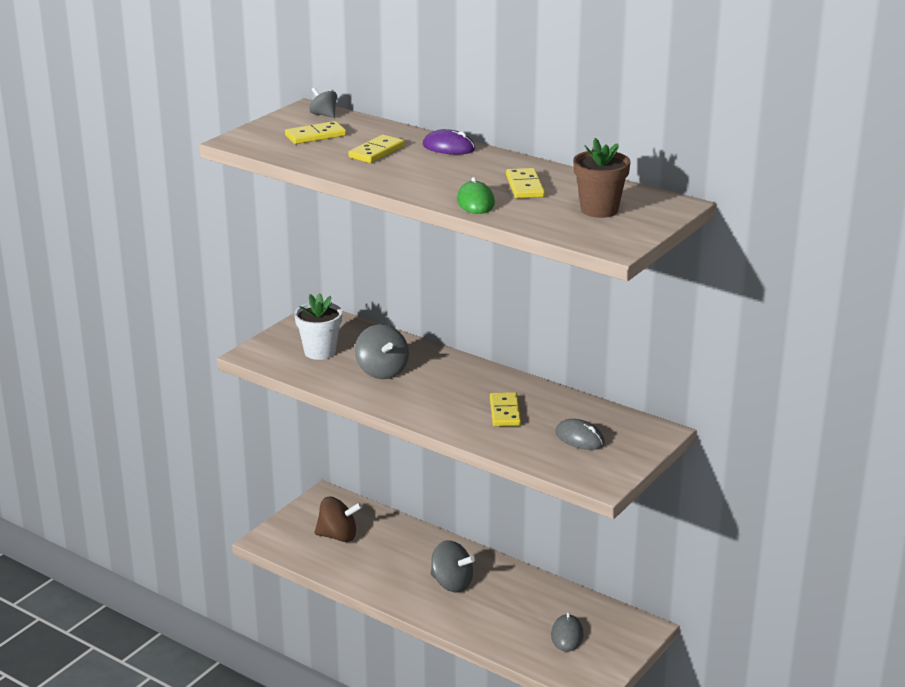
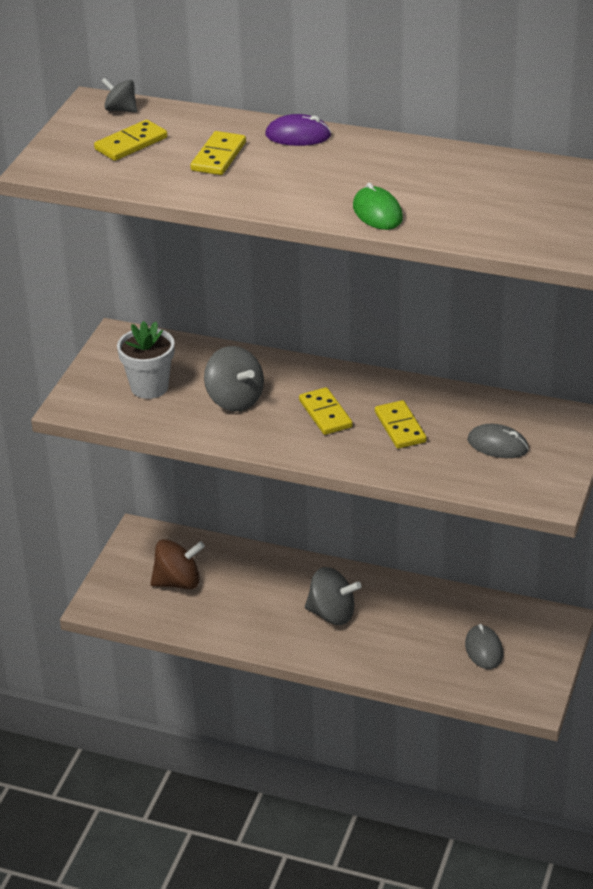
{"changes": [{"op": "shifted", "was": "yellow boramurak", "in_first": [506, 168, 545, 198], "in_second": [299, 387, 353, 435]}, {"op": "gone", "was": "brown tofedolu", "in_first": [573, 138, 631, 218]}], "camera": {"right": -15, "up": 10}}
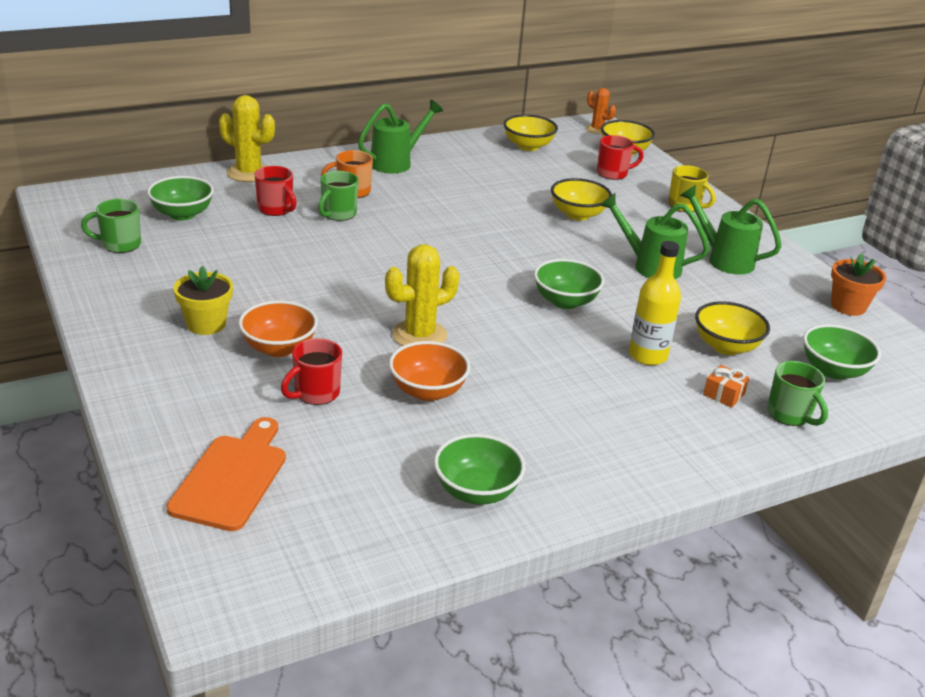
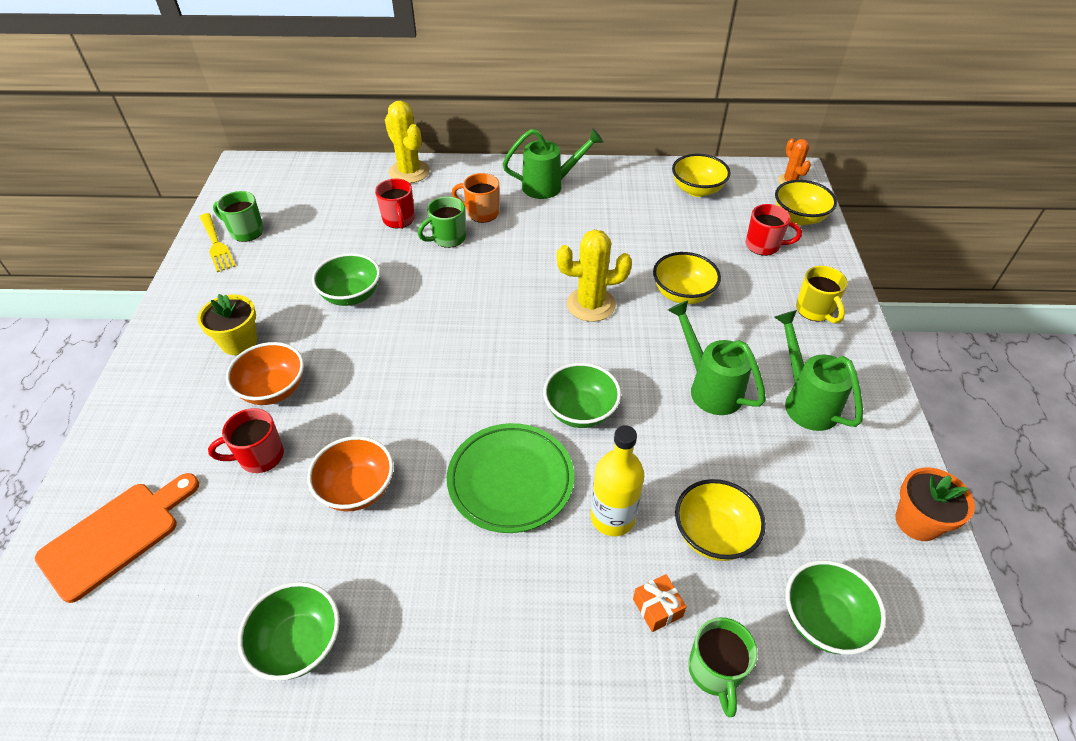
{"changes": [{"op": "new", "now": "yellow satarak", "in_second": [199, 213, 236, 272]}, {"op": "shifted", "was": "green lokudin", "in_first": [147, 176, 214, 220], "in_second": [312, 253, 380, 306]}, {"op": "new", "now": "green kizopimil", "in_second": [447, 423, 574, 533]}, {"op": "shifted", "was": "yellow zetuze", "in_first": [385, 244, 459, 346], "in_second": [557, 229, 632, 322]}], "camera": {"right": 30, "up": 15}}
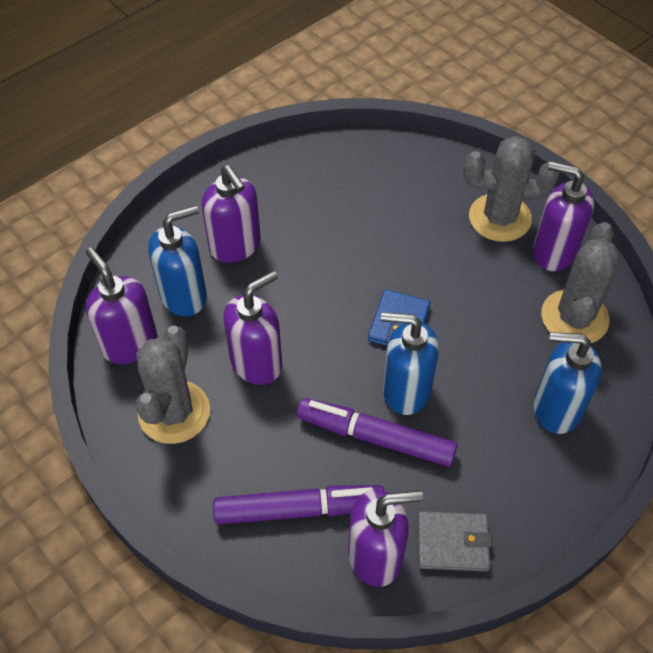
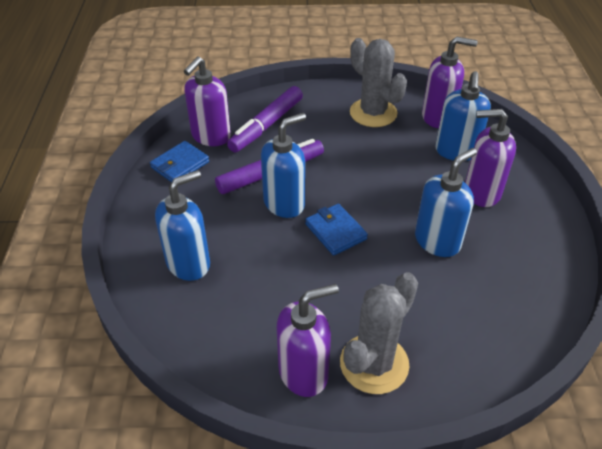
{"changes": [{"op": "repainted", "was": "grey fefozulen", "now": "blue fefozulen", "in_first": [418, 511, 492, 572], "in_second": [150, 141, 209, 182]}, {"op": "new", "now": "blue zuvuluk", "in_second": [415, 148, 477, 257]}, {"op": "gone", "was": "purple zuvuluk", "in_first": [223, 271, 282, 385]}, {"op": "gone", "was": "grey zetuze", "in_first": [541, 222, 621, 343]}], "camera": {"right": 130, "up": -10}}
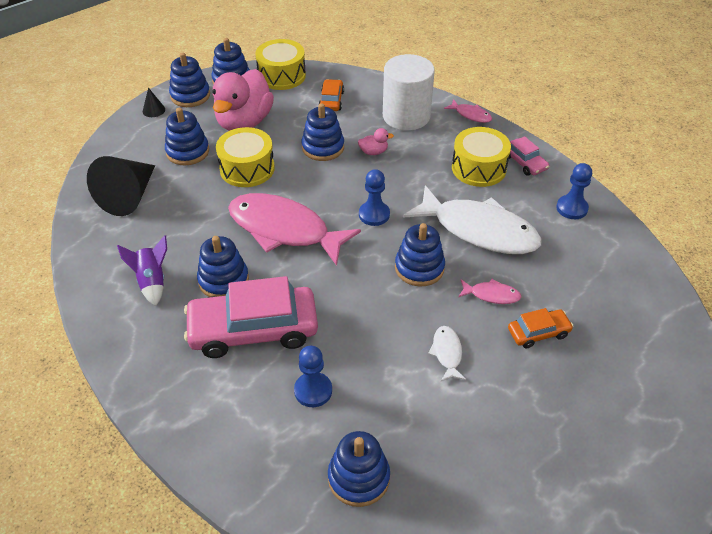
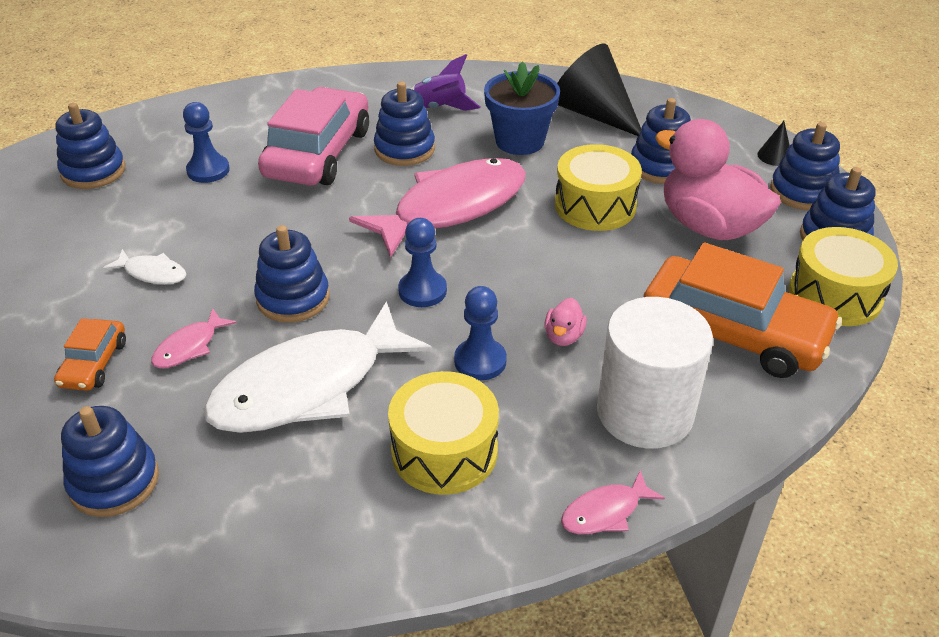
{"changes": [{"op": "shifted", "was": "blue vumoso", "in_first": [301, 103, 344, 161], "in_second": [61, 406, 159, 517]}, {"op": "shifted", "was": "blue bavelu", "in_first": [556, 163, 592, 219], "in_second": [454, 286, 507, 380]}, {"op": "new", "now": "blue tofedolu", "in_second": [484, 61, 560, 155]}, {"op": "scaled", "was": "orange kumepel", "in_first": [319, 79, 344, 111], "in_second": [644, 242, 842, 378], "ratio": 2.09}, {"op": "gone", "was": "pink kumepel", "in_first": [509, 136, 549, 176]}], "camera": {"right": 115, "up": -5}}
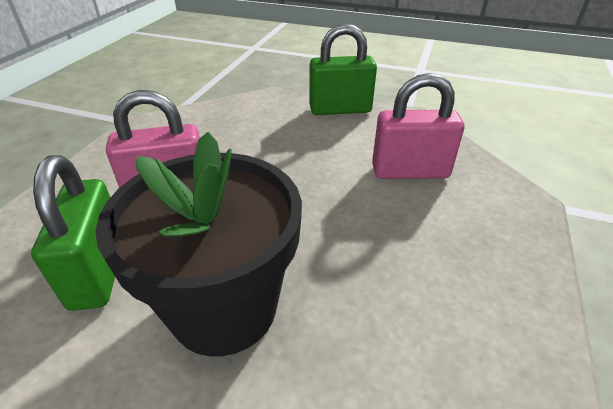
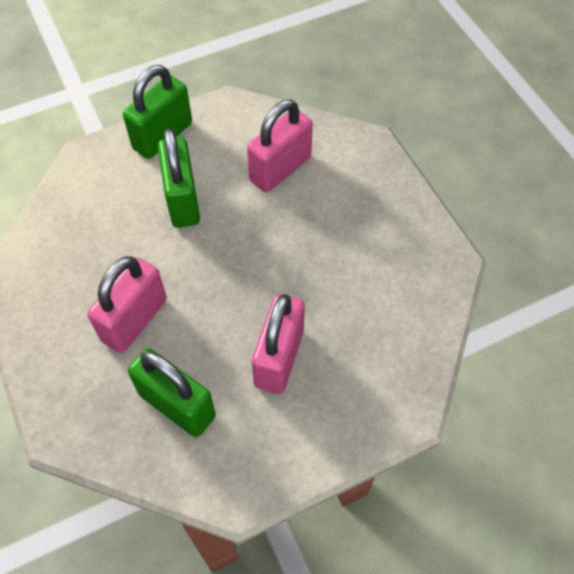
{"changes": [{"op": "new", "now": "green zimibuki", "in_second": [158, 129, 200, 228]}, {"op": "swapped", "was": "black tofedolu", "now": "pink zimibuki", "in_first": [95, 132, 302, 356], "in_second": [252, 294, 305, 394]}], "camera": {"right": -45, "up": 20}}
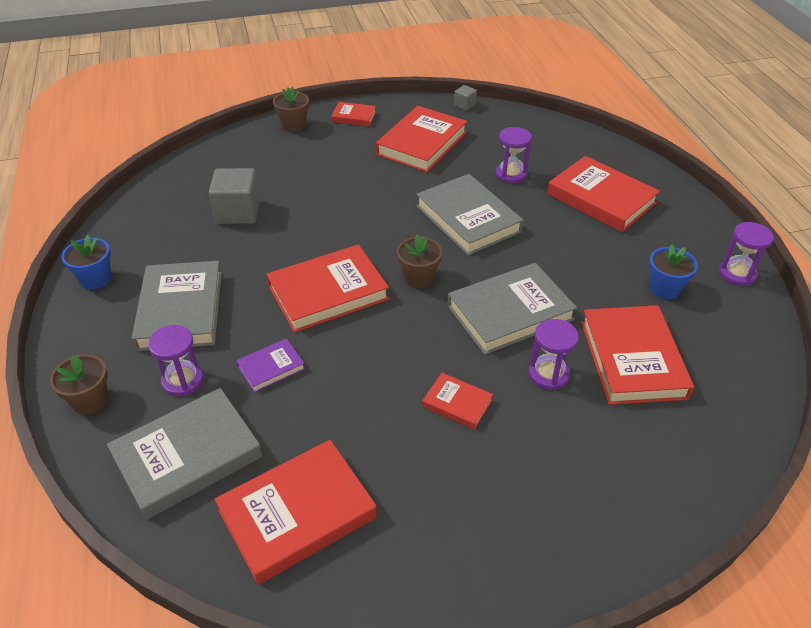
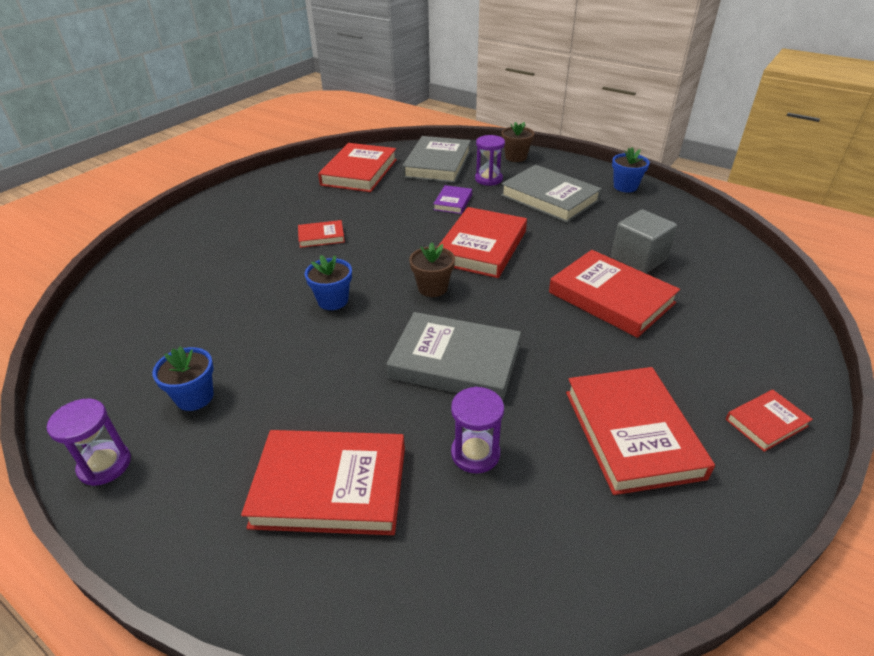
{"changes": [{"op": "swapped", "was": "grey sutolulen", "now": "blue tofedolu", "in_first": [447, 263, 577, 355], "in_second": [305, 255, 352, 310]}, {"op": "shifted", "was": "red sutolulen", "in_first": [581, 305, 694, 405], "in_second": [549, 250, 680, 338]}, {"op": "gone", "was": "brown tofedolu", "in_first": [273, 87, 309, 132]}, {"op": "gone", "was": "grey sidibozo", "in_first": [454, 85, 477, 111]}, {"op": "gone", "was": "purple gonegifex", "in_first": [528, 319, 579, 390]}], "camera": {"right": 140, "up": -5}}
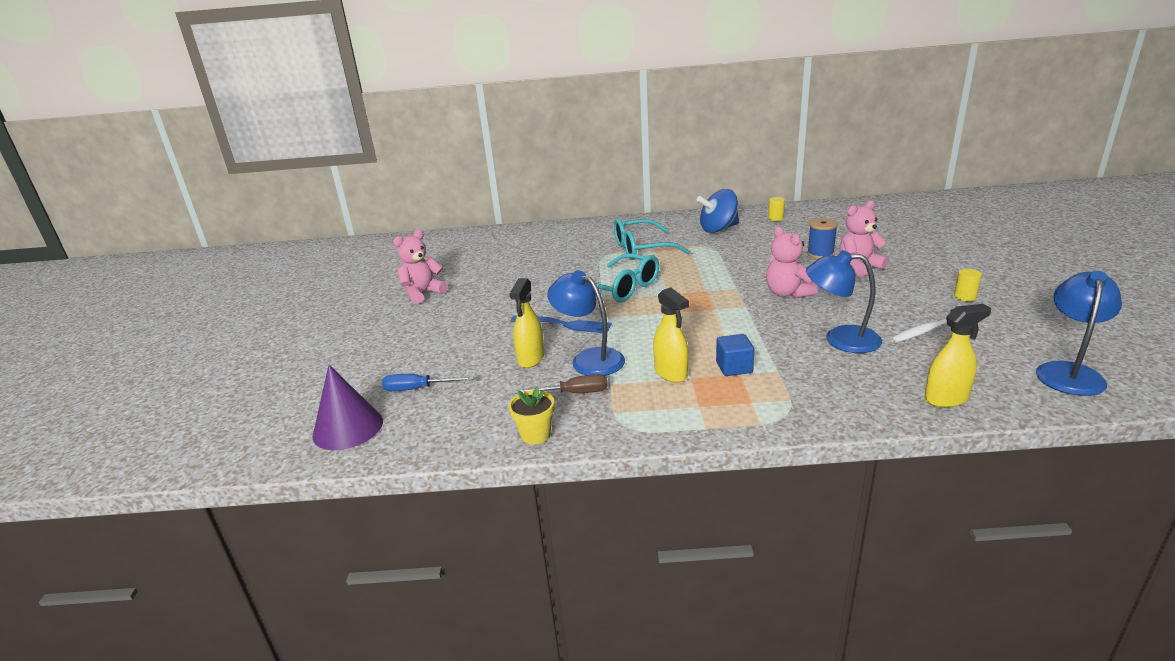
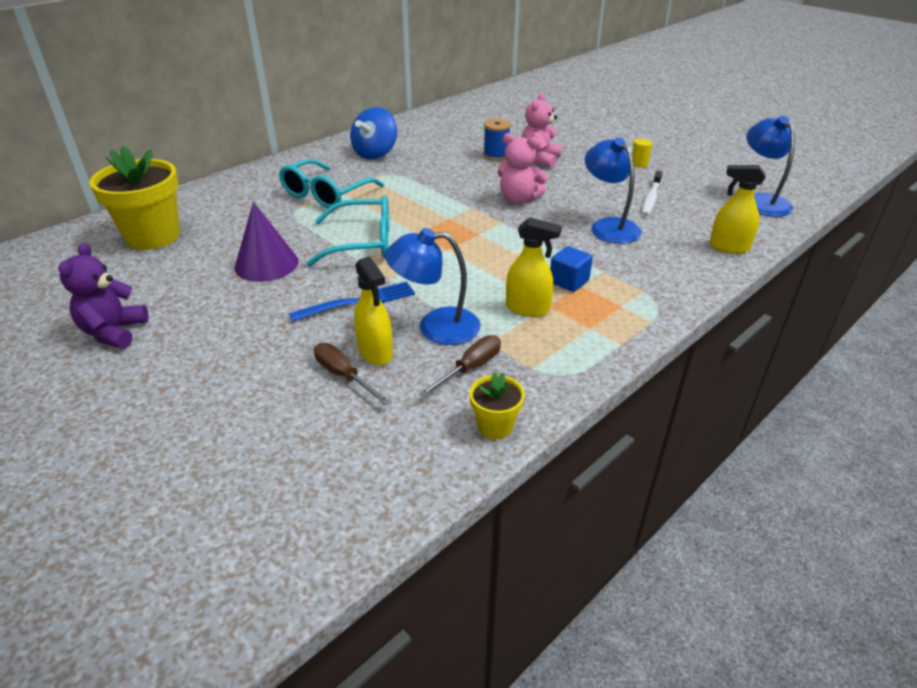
{"changes": [{"op": "repainted", "was": "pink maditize", "now": "purple maditize", "in_first": [393, 230, 448, 304], "in_second": [58, 243, 149, 348]}, {"op": "new", "now": "yellow tofedolu", "in_second": [89, 145, 180, 250]}, {"op": "shifted", "was": "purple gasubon", "in_first": [312, 365, 383, 450], "in_second": [234, 202, 299, 282]}, {"op": "new", "now": "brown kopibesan", "in_second": [314, 343, 390, 405]}, {"op": "rotated", "was": "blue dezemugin", "in_first": [806, 250, 882, 353], "in_second": [585, 137, 642, 244], "clockwise": 90}, {"op": "rotated", "was": "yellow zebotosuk", "in_first": [924, 304, 991, 408], "in_second": [709, 165, 766, 254], "clockwise": -105}, {"op": "gone", "was": "blue kopibesan", "in_first": [382, 374, 474, 391]}, {"op": "gone", "was": "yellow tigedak", "in_first": [768, 197, 785, 221]}], "camera": {"right": -45, "up": 10}}
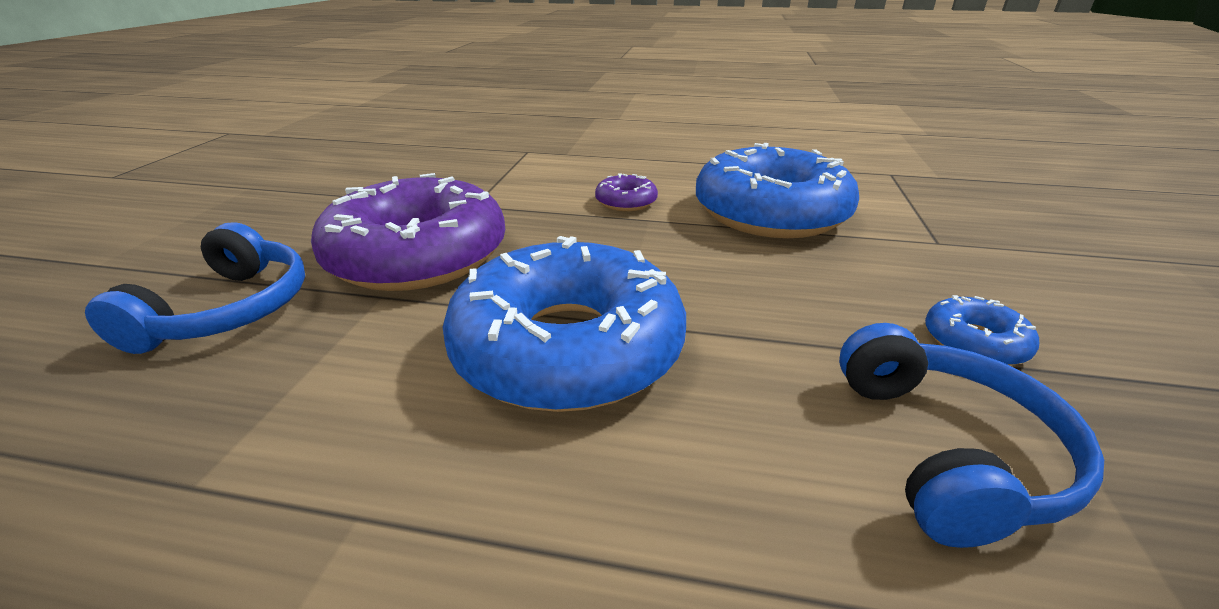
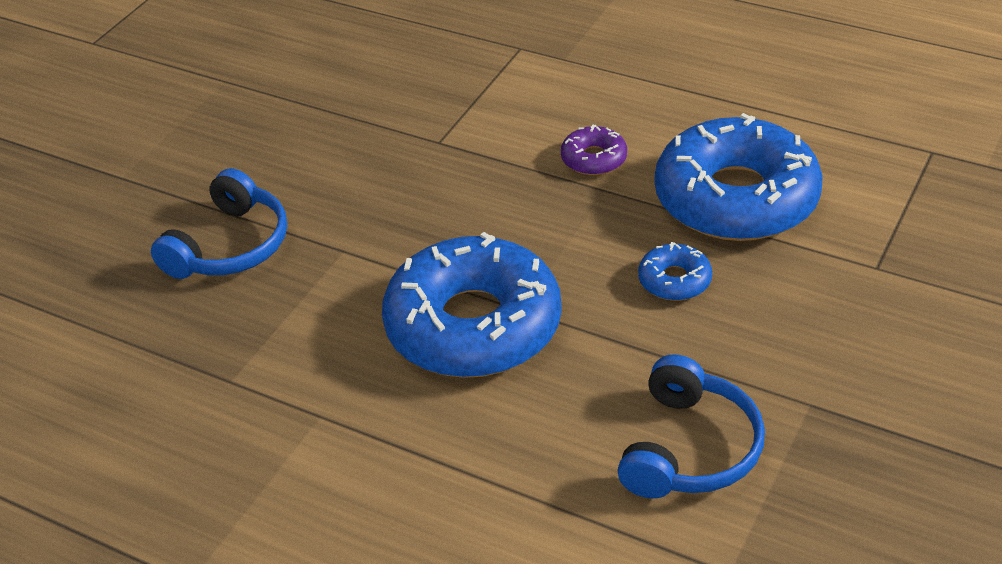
{"changes": [{"op": "shifted", "was": "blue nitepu", "in_first": [925, 295, 1039, 366], "in_second": [638, 242, 712, 301]}, {"op": "gone", "was": "purple nitepu", "in_first": [311, 173, 505, 291]}], "camera": {"right": 20, "up": 10}}
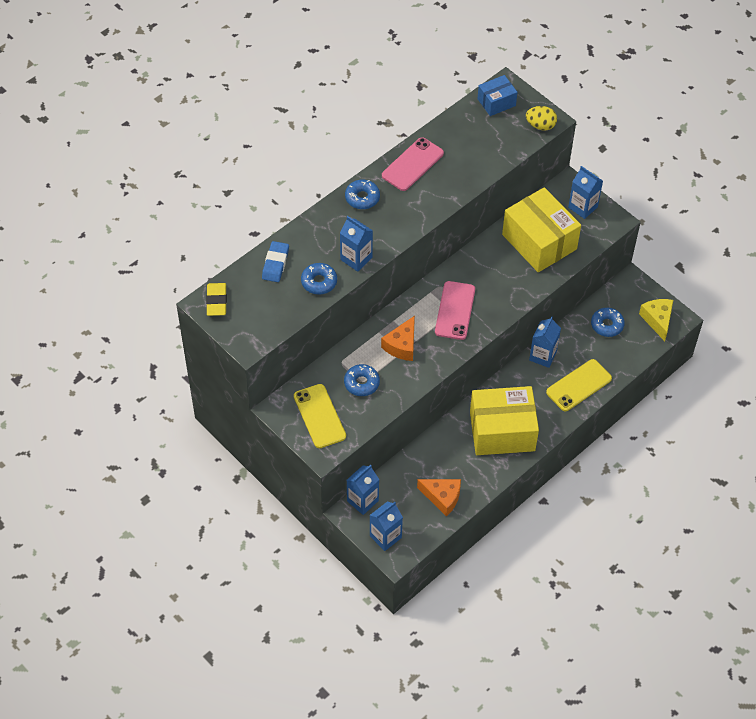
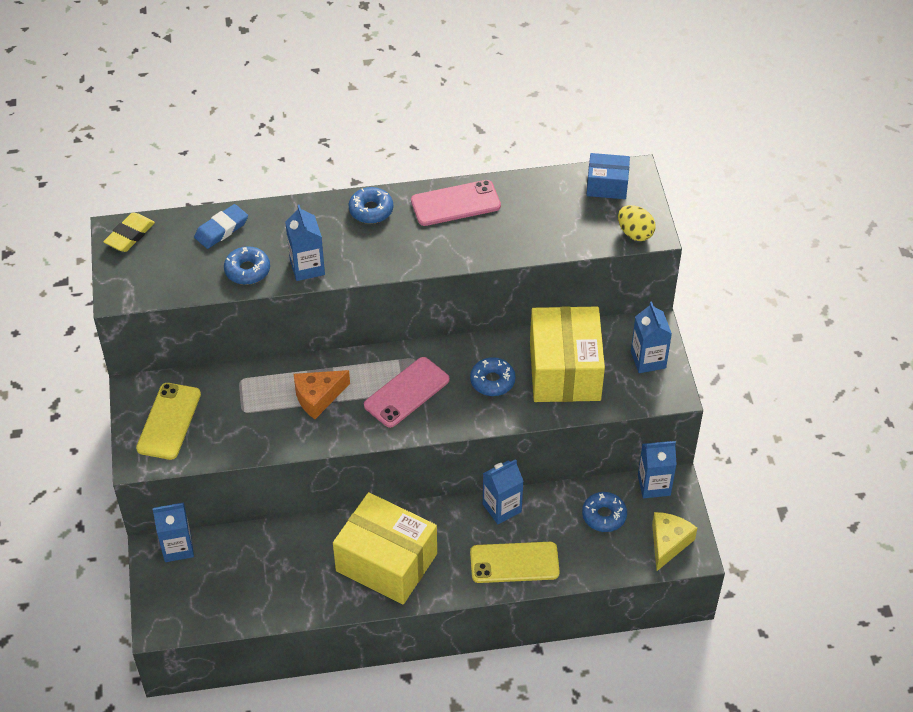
{"changes": [{"op": "shifted", "was": "blue nitepu", "in_first": [344, 364, 380, 396], "in_second": [470, 357, 516, 396]}, {"op": "shifted", "was": "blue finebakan", "in_first": [370, 501, 403, 551], "in_second": [638, 441, 677, 498]}, {"op": "gone", "was": "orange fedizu", "in_first": [417, 479, 461, 516]}], "camera": {"right": 35, "up": -5}}
